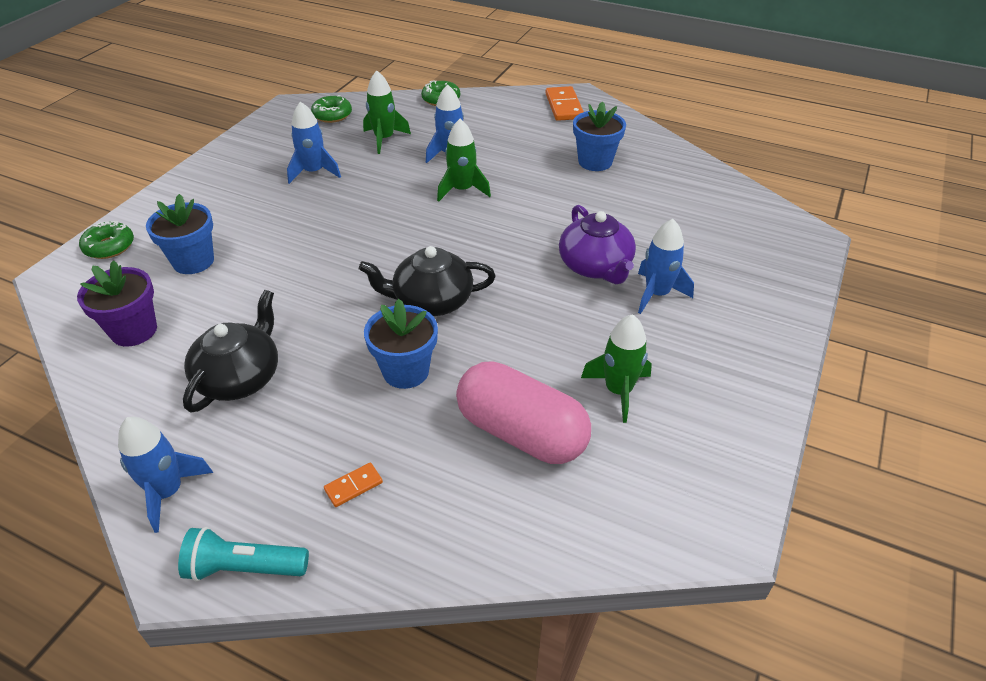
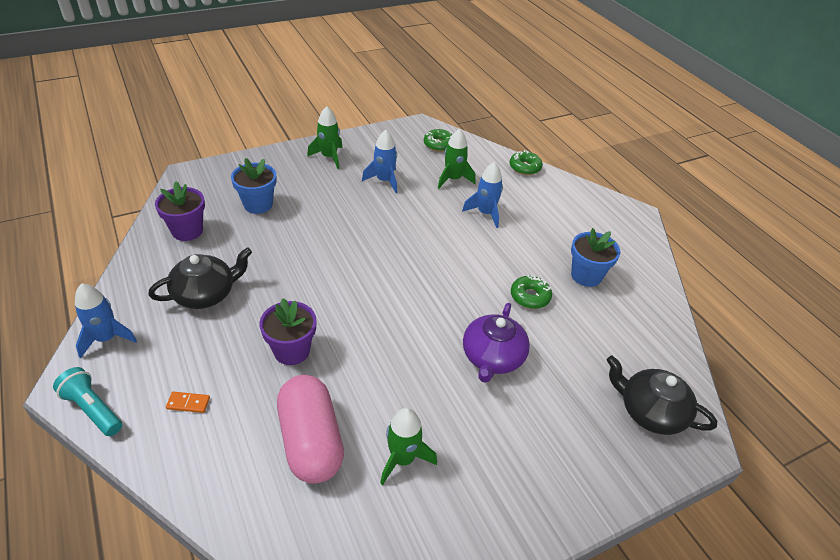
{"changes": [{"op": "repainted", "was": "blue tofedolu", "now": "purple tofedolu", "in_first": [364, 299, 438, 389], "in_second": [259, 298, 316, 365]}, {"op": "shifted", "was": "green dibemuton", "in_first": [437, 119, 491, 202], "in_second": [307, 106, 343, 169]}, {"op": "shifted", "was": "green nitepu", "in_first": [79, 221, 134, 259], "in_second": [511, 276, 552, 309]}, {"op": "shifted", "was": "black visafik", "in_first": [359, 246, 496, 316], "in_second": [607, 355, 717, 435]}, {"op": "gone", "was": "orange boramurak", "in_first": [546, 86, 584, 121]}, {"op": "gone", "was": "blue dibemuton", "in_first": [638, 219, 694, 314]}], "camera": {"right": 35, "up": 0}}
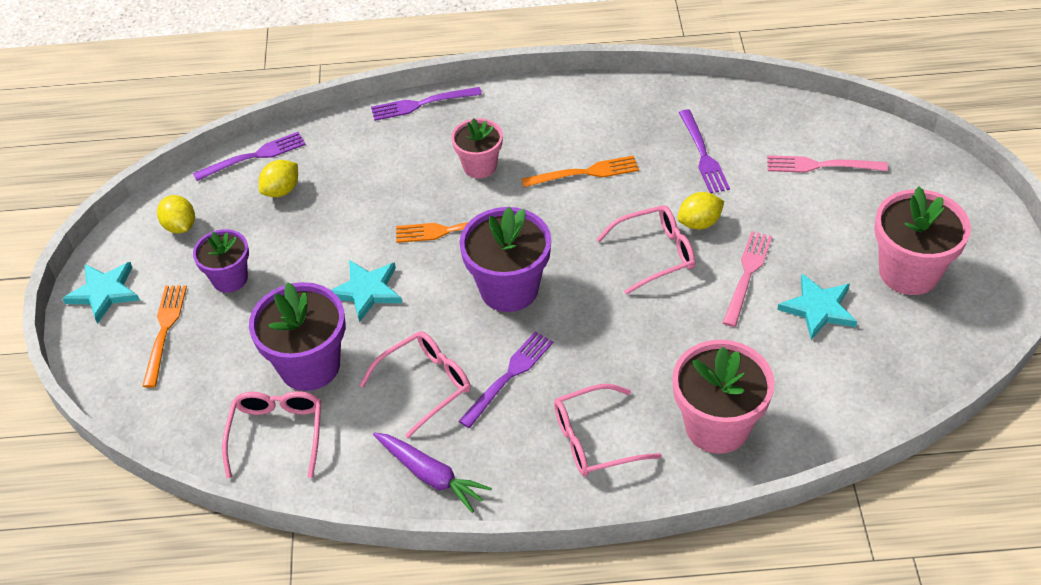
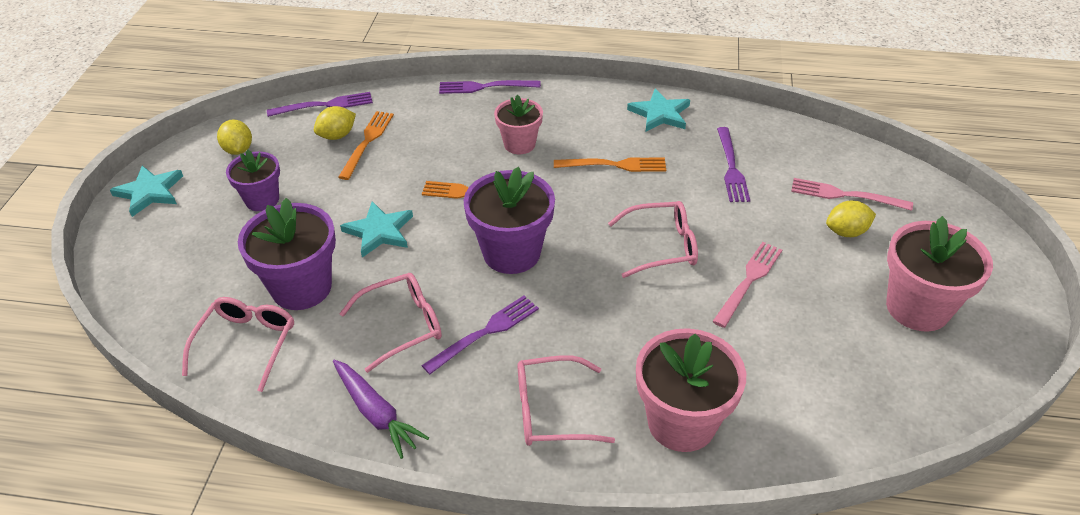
{"changes": [{"op": "shifted", "was": "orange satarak", "in_first": [142, 286, 187, 388], "in_second": [338, 111, 394, 180]}, {"op": "shifted", "was": "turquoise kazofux", "in_first": [777, 274, 857, 340], "in_second": [627, 89, 690, 132]}, {"op": "shifted", "was": "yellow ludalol", "in_first": [677, 192, 724, 229], "in_second": [826, 201, 876, 237]}], "camera": {"right": 10, "up": -5}}
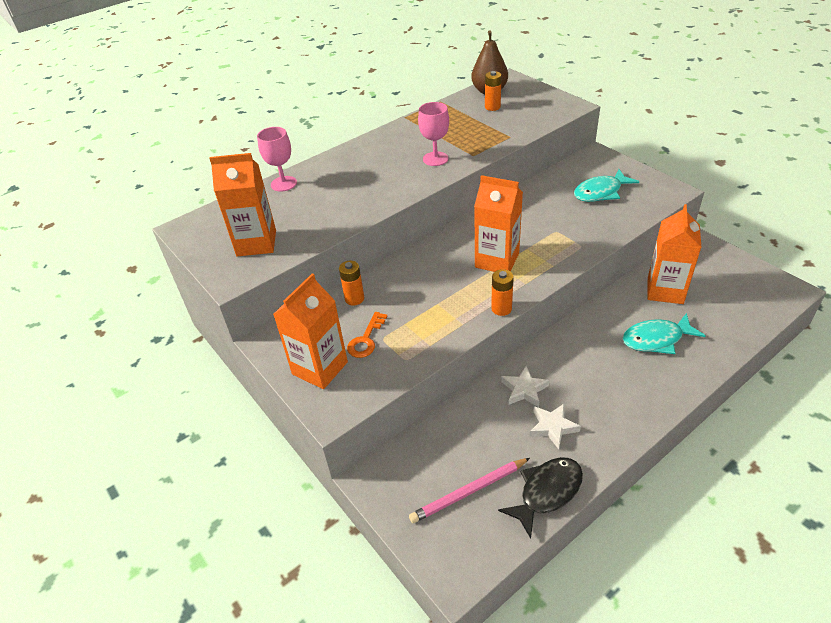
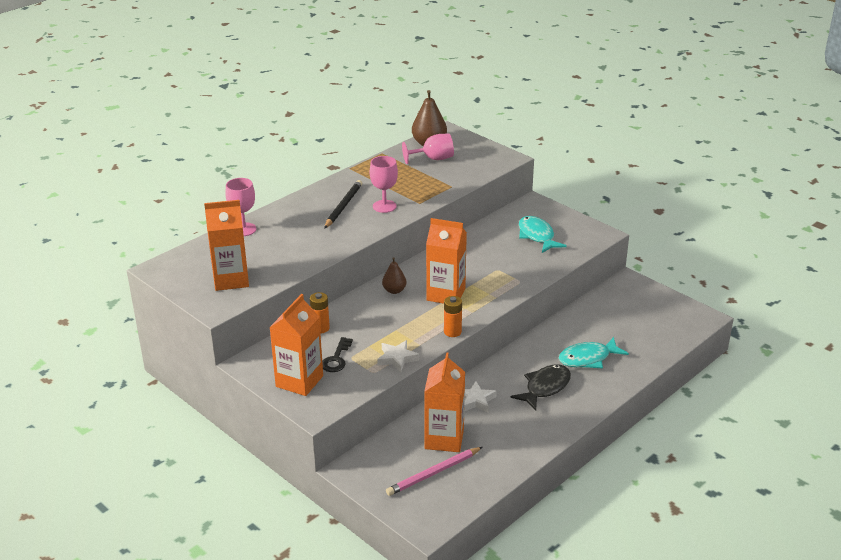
{"changes": [{"op": "repainted", "was": "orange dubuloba", "now": "black dubuloba", "in_first": [347, 312, 387, 358], "in_second": [322, 337, 353, 372]}, {"op": "new", "now": "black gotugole", "in_second": [324, 180, 362, 229]}, {"op": "shifted", "was": "white kazofux", "in_first": [530, 404, 581, 449], "in_second": [377, 340, 419, 372]}, {"op": "new", "now": "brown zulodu", "in_second": [382, 257, 406, 294]}, {"op": "swapped", "was": "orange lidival", "now": "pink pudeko", "in_first": [485, 71, 502, 111], "in_second": [402, 134, 454, 164]}, {"op": "shifted", "was": "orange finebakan", "in_first": [647, 204, 701, 304], "in_second": [424, 352, 465, 452]}, {"op": "shifted", "was": "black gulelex", "in_first": [498, 457, 583, 539], "in_second": [511, 365, 571, 411]}, {"op": "rotated", "was": "turquoise gulelex", "in_first": [574, 169, 639, 202], "in_second": [519, 216, 567, 253], "clockwise": 105}], "camera": {"right": -10, "up": -10}}
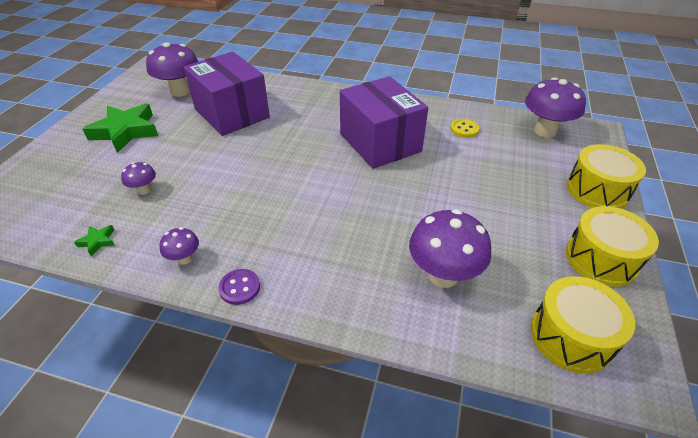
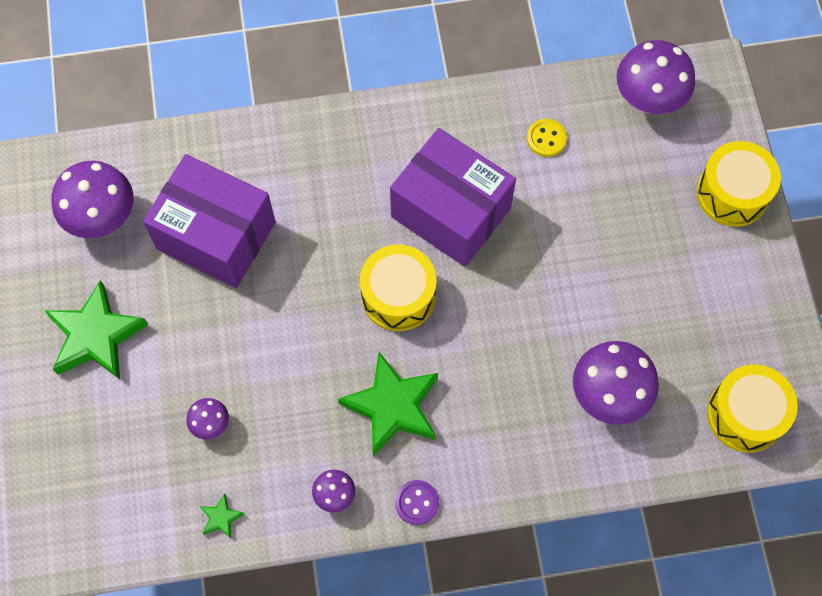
{"changes": [{"op": "new", "now": "green kazofux", "in_second": [338, 352, 438, 456]}, {"op": "shifted", "was": "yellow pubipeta", "in_first": [566, 206, 659, 287], "in_second": [360, 244, 437, 331]}], "camera": {"right": -25, "up": 25}}
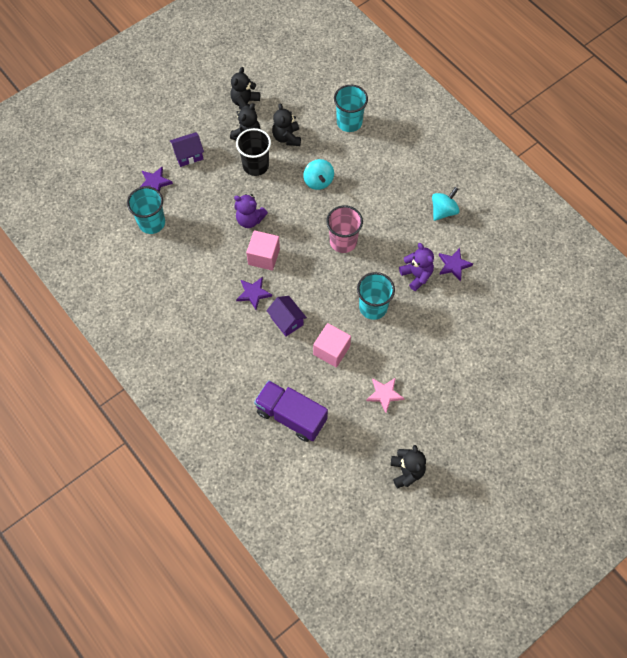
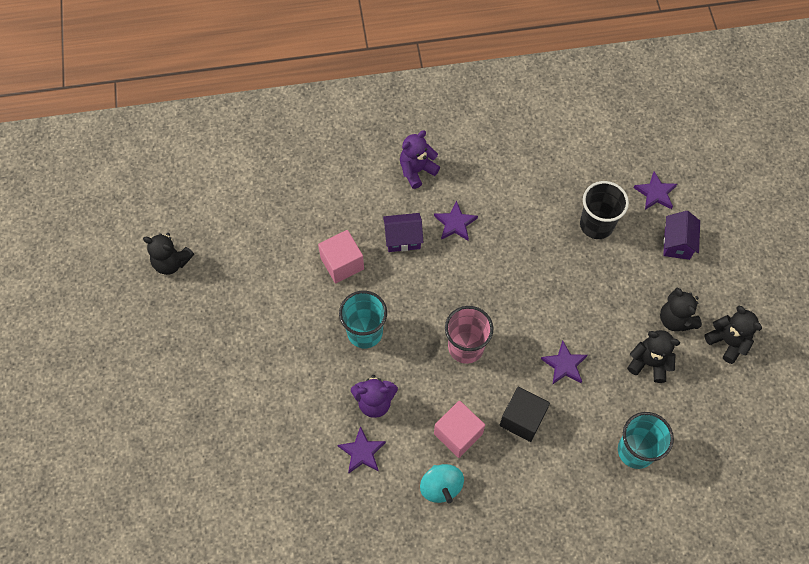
{"changes": [{"op": "shifted", "was": "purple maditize", "in_first": [234, 194, 268, 228], "in_second": [400, 130, 440, 189]}, {"op": "shifted", "was": "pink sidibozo", "in_first": [246, 230, 280, 271], "in_second": [434, 401, 485, 458]}, {"op": "new", "now": "black sidibozo", "in_second": [500, 387, 550, 442]}, {"op": "swapped", "was": "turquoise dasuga", "now": "purple kazofux", "in_first": [303, 159, 334, 190], "in_second": [541, 341, 588, 385]}, {"op": "shifted", "was": "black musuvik", "in_first": [236, 128, 271, 176], "in_second": [580, 181, 629, 239]}, {"op": "gone", "was": "turquoise musuvik", "in_first": [127, 186, 165, 234]}, {"op": "gone", "was": "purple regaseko", "in_first": [254, 380, 328, 442]}, {"op": "gone", "was": "pink kazofux", "in_first": [366, 378, 404, 413]}], "camera": {"right": 120, "up": 0}}
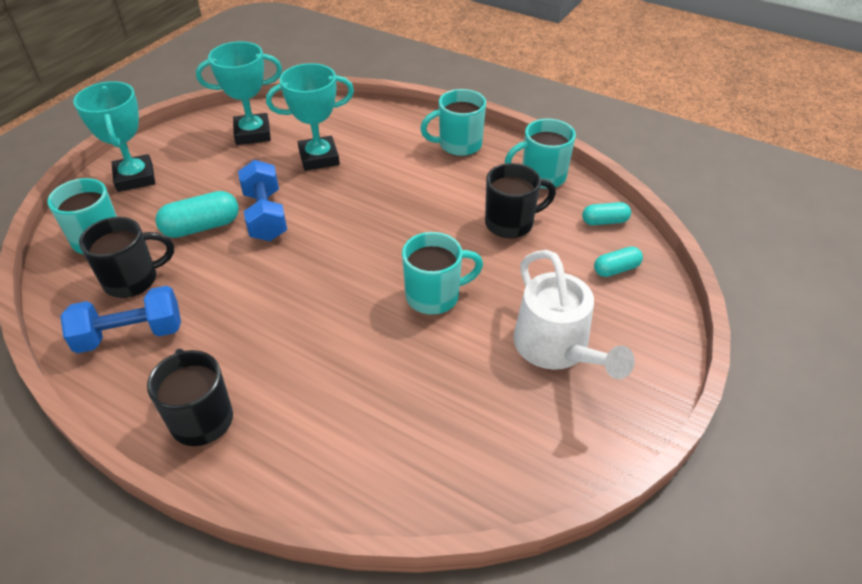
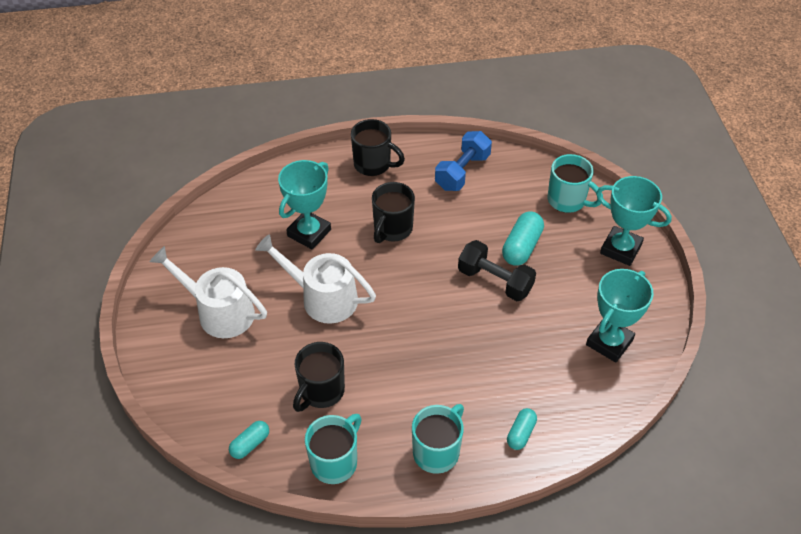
{"changes": [{"op": "swapped", "was": "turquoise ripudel", "now": "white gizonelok", "in_first": [402, 232, 483, 315], "in_second": [255, 234, 376, 324]}, {"op": "shifted", "was": "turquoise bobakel", "in_first": [266, 63, 354, 171], "in_second": [278, 160, 331, 250]}, {"op": "shifted", "was": "black ripudel", "in_first": [79, 217, 174, 298], "in_second": [372, 182, 415, 243]}, {"op": "repainted", "was": "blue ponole", "now": "black ponole", "in_first": [238, 160, 287, 241], "in_second": [458, 240, 536, 301]}, {"op": "shifted", "was": "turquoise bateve", "in_first": [594, 246, 643, 277], "in_second": [507, 408, 537, 450]}], "camera": {"right": 140, "up": 5}}
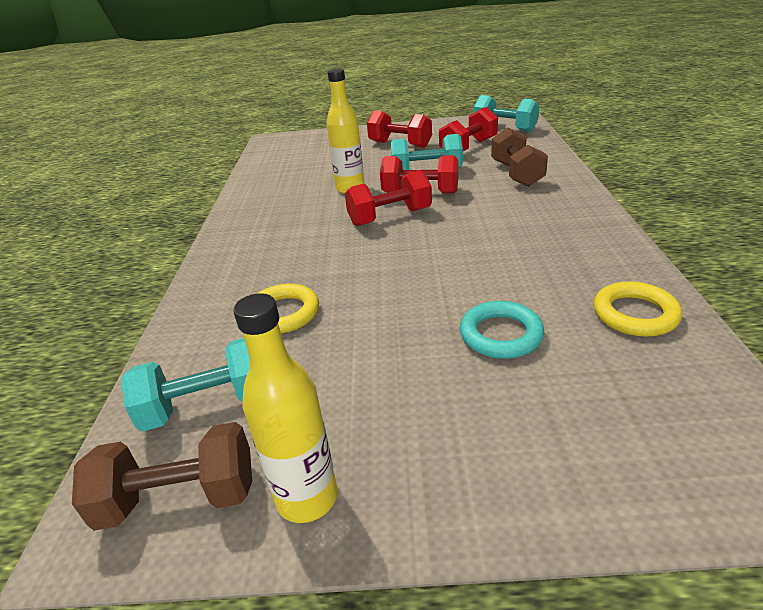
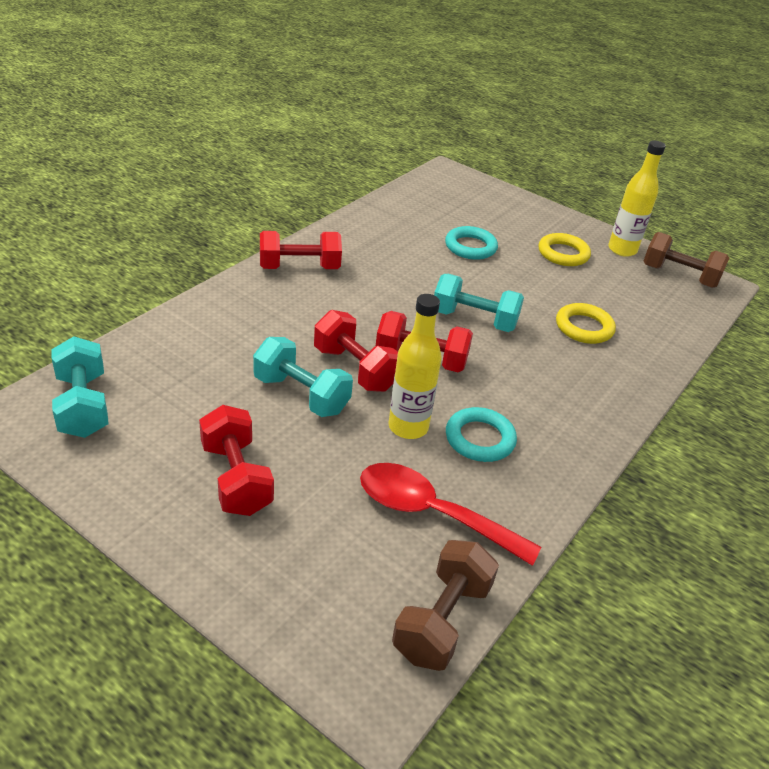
{"changes": [{"op": "shifted", "was": "red ponole", "in_first": [439, 107, 498, 151], "in_second": [260, 231, 342, 269]}, {"op": "new", "now": "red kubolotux", "in_second": [360, 463, 541, 566]}, {"op": "shifted", "was": "brown ponole", "in_first": [491, 127, 548, 187], "in_second": [392, 540, 499, 671]}, {"op": "shifted", "was": "turquoise ponole", "in_first": [121, 338, 250, 432], "in_second": [434, 274, 524, 332]}, {"op": "new", "now": "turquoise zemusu", "in_second": [446, 407, 517, 462]}, {"op": "shifted", "was": "yellow zemusu", "in_first": [593, 281, 682, 337], "in_second": [538, 233, 591, 266]}], "camera": {"right": -150, "up": 5}}
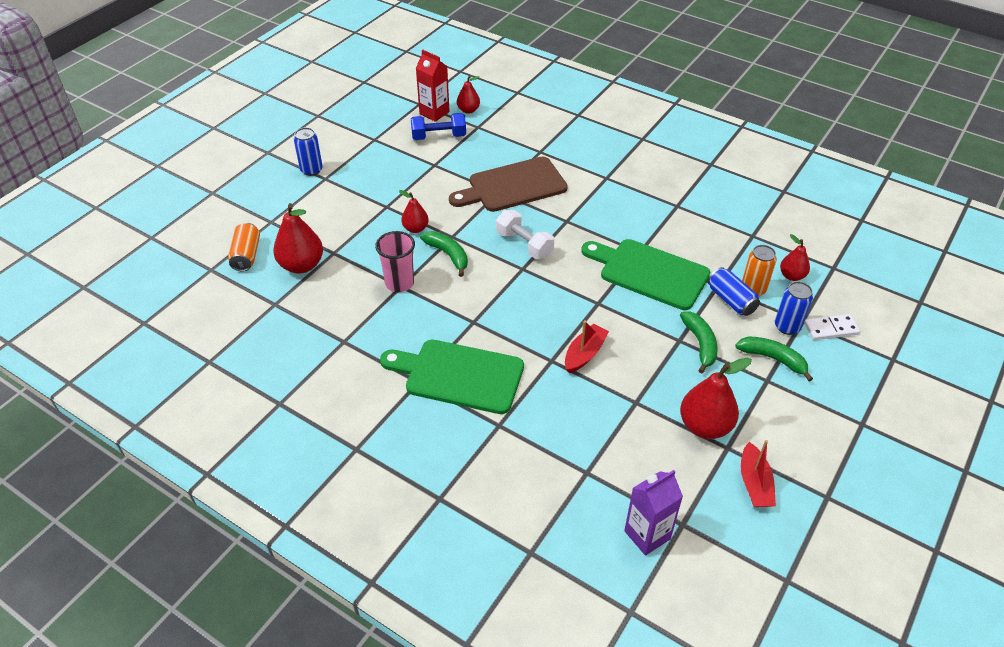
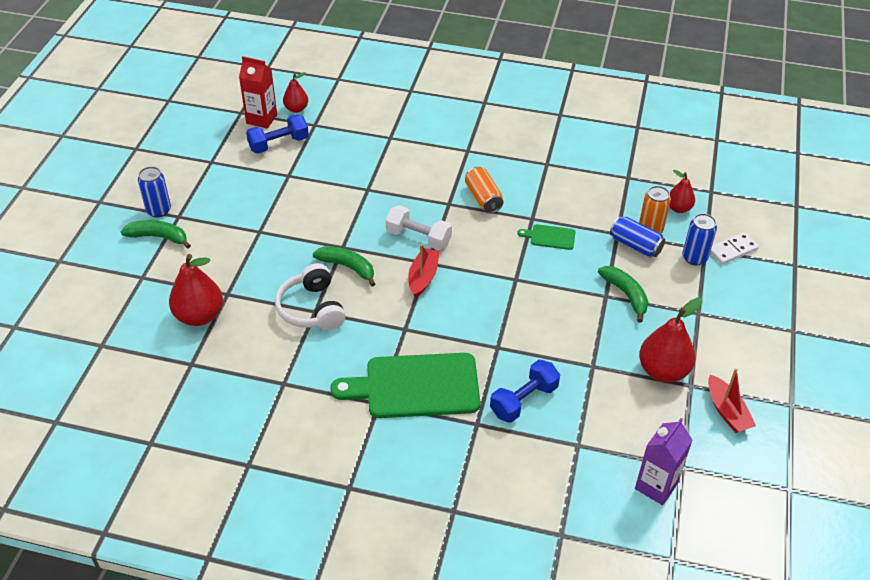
{"changes": [{"op": "shifted", "was": "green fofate", "in_first": [735, 336, 813, 381], "in_second": [121, 220, 191, 248]}, {"op": "swapped", "was": "pink musuvik", "now": "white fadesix", "in_first": [375, 231, 415, 292], "in_second": [275, 263, 346, 330]}, {"op": "shifted", "was": "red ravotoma", "in_first": [565, 320, 609, 373], "in_second": [408, 244, 440, 298]}, {"op": "shifted", "was": "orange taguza", "in_first": [228, 223, 260, 271], "in_second": [465, 167, 503, 213]}, {"op": "new", "now": "blue ponole", "in_second": [490, 360, 560, 423]}, {"op": "scaled", "was": "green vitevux", "in_first": [581, 239, 710, 310], "in_second": [518, 224, 575, 250], "ratio": 0.44}, {"op": "gone", "was": "red zulodu", "in_first": [399, 190, 429, 233]}, {"op": "gone", "was": "brown vitevux", "in_first": [449, 157, 568, 212]}], "camera": {"right": -20, "up": 0}}
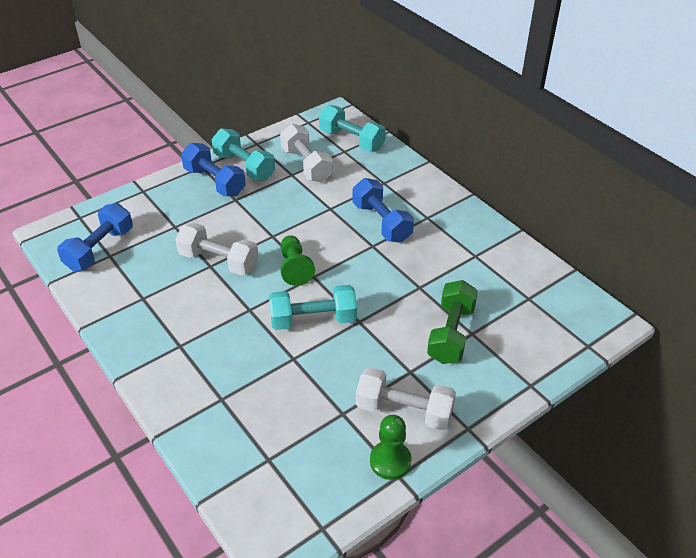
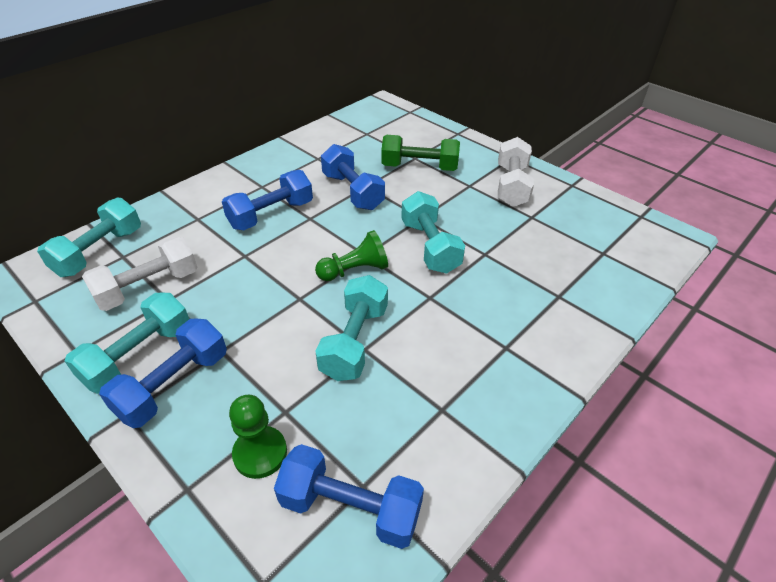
{"changes": [{"op": "shifted", "was": "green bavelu", "in_first": [370, 415, 412, 480], "in_second": [229, 395, 287, 479]}, {"op": "repainted", "was": "white ponole", "now": "turquoise ponole", "in_first": [175, 223, 259, 275], "in_second": [315, 275, 388, 381]}, {"op": "new", "now": "blue ponole", "in_second": [321, 144, 385, 210]}], "camera": {"right": -100, "up": 0}}
